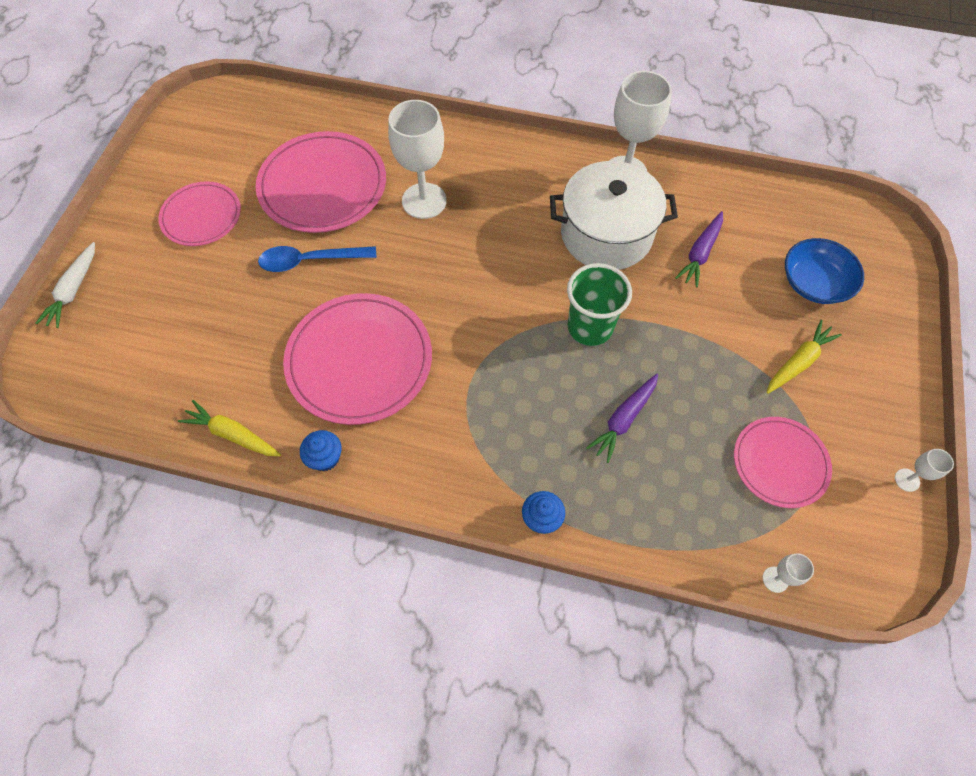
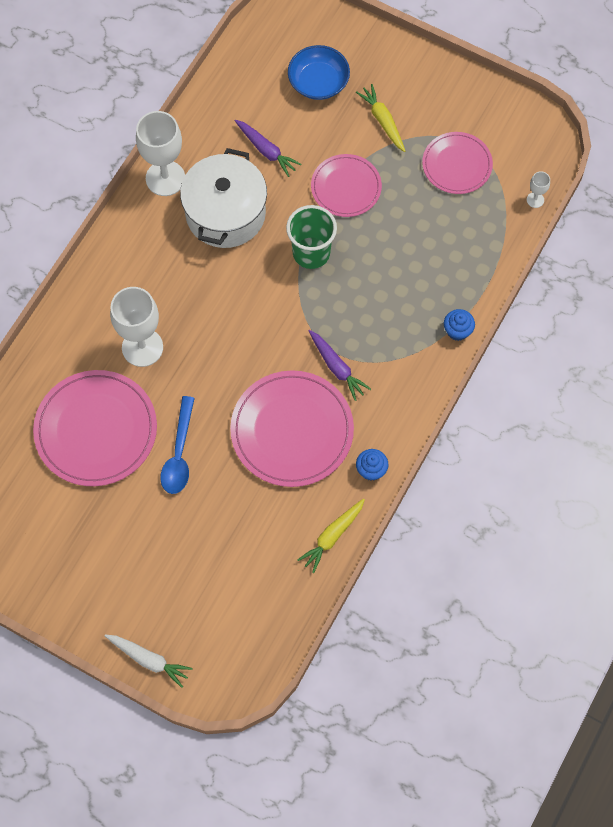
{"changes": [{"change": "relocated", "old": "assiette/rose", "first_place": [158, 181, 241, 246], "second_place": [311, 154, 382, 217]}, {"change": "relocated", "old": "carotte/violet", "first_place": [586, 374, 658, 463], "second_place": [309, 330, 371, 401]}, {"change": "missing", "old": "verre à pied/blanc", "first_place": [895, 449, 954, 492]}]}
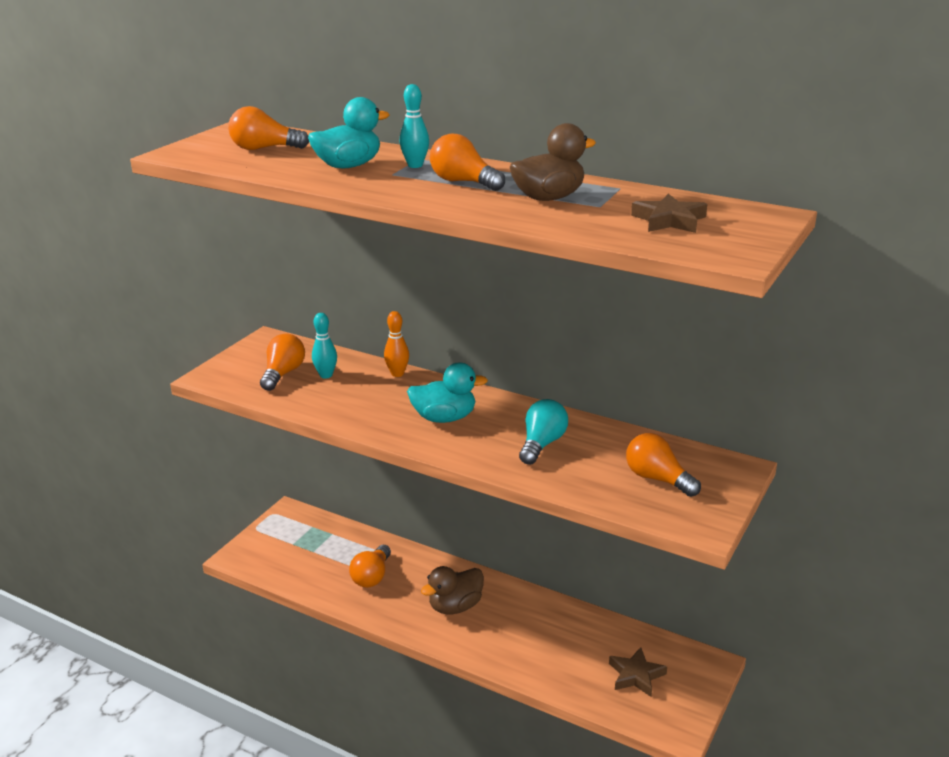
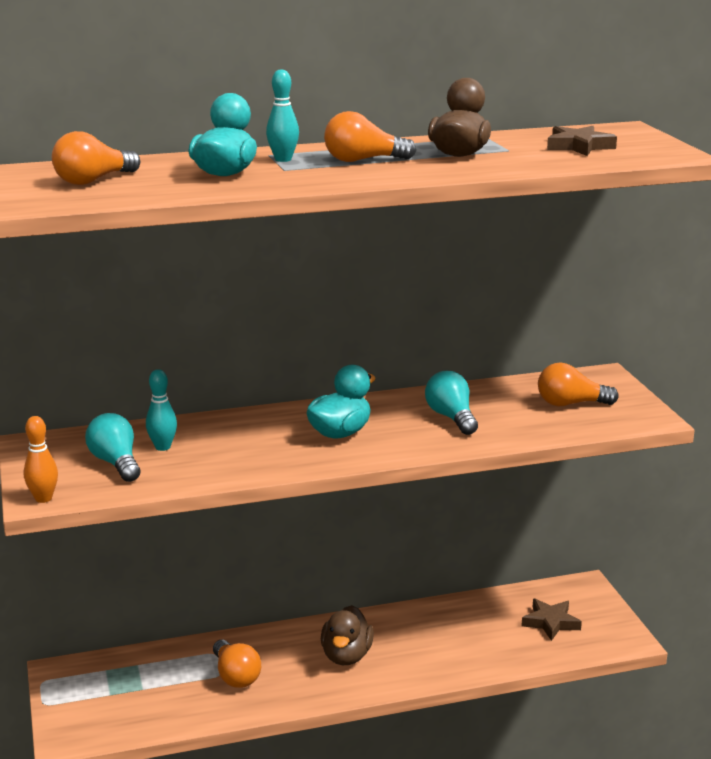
{"changes": [{"change": "colour", "old": "ampoule/orange", "new": "ampoule/turquoise", "first_place": [260, 334, 305, 391], "second_place": [85, 413, 141, 482]}, {"change": "relocated", "old": "quille/orange", "first_place": [384, 311, 409, 377], "second_place": [24, 416, 58, 503]}]}
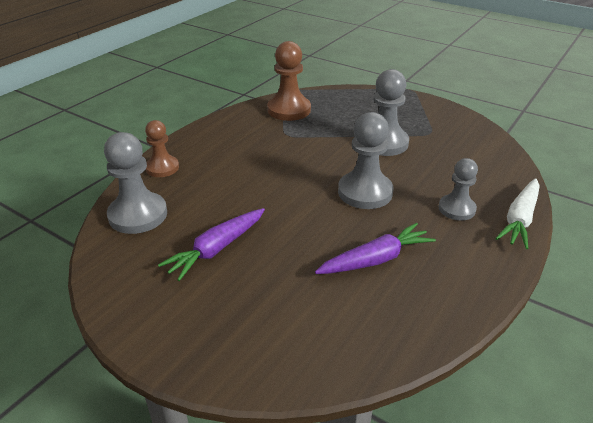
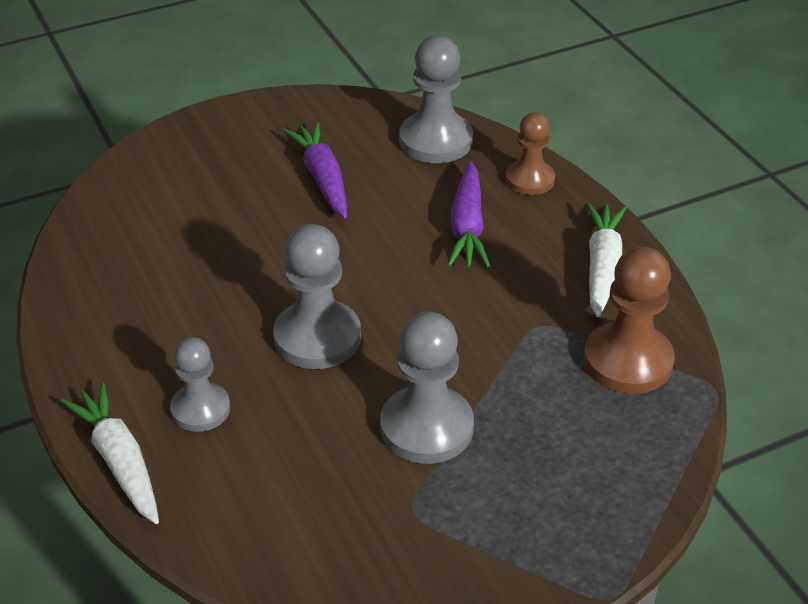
{"changes": [{"change": "relocated", "old": "carotte/violet", "first_place": [315, 223, 436, 274], "second_place": [448, 161, 490, 267]}, {"change": "appeared", "new": "carotte/blanc", "second_place": [587, 202, 627, 317]}]}
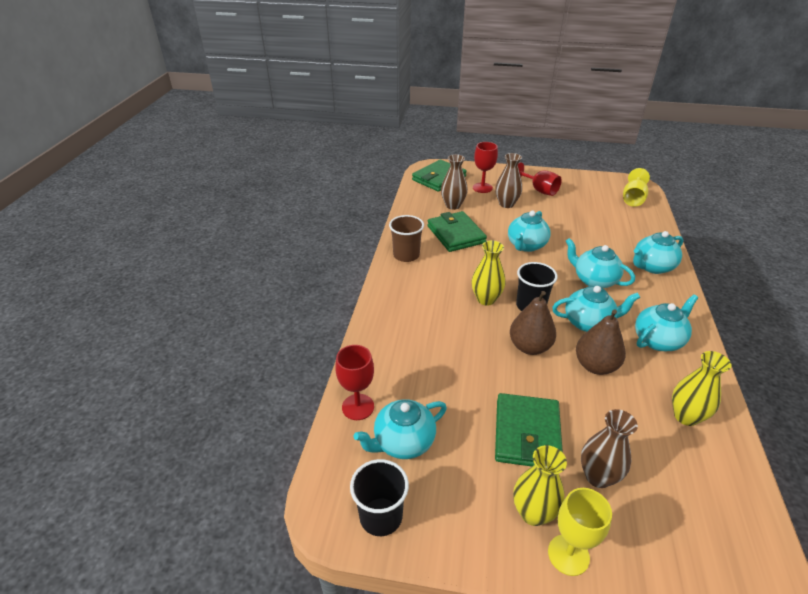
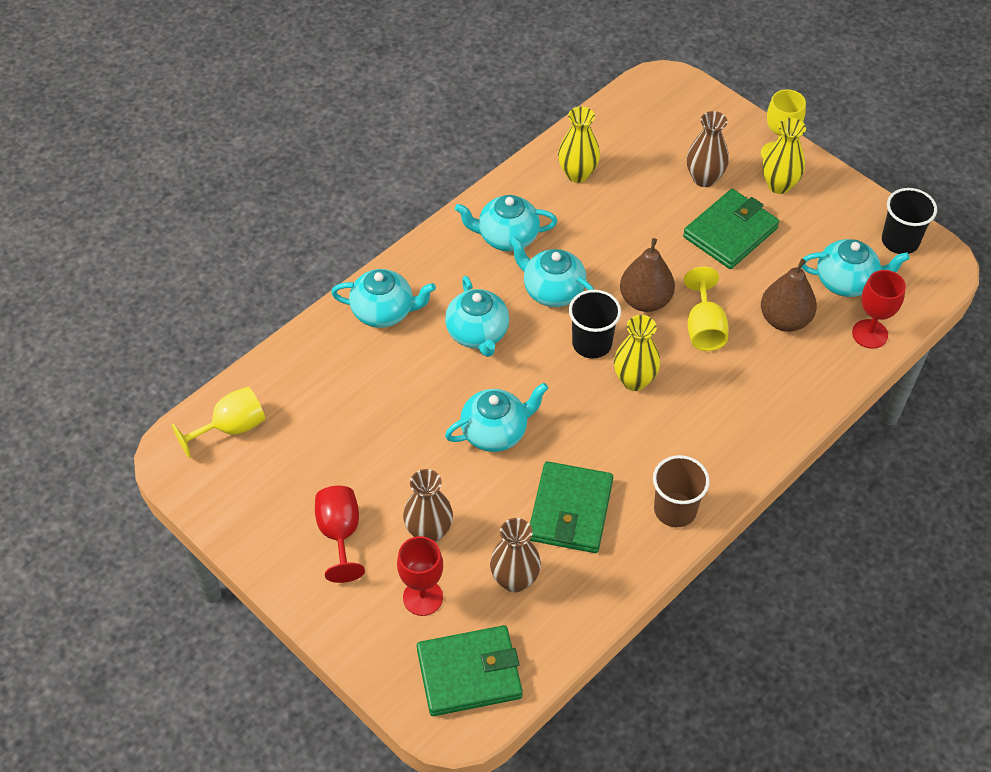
{"changes": [{"change": "relocated", "old": "poire/marron", "first_place": [576, 309, 626, 375], "second_place": [761, 259, 817, 332]}, {"change": "appeared", "new": "verre à pied/jaune", "second_place": [684, 267, 728, 351]}]}
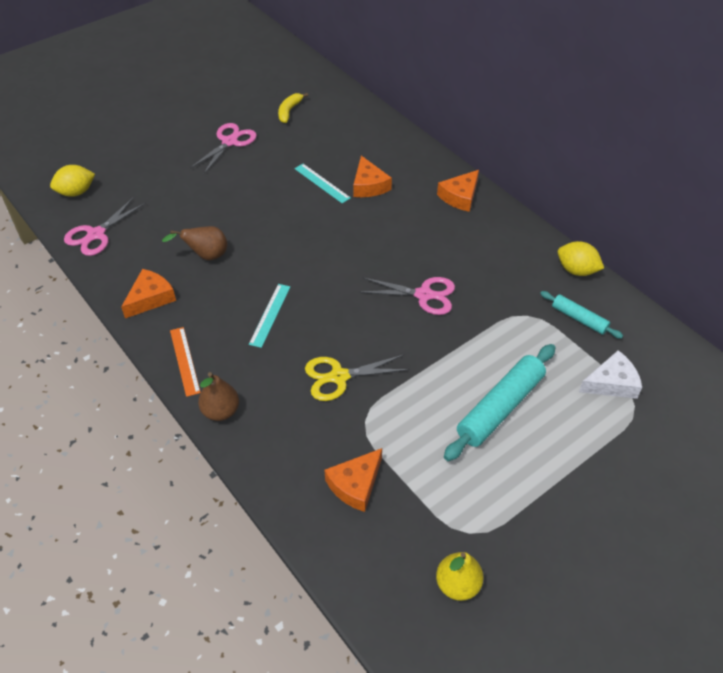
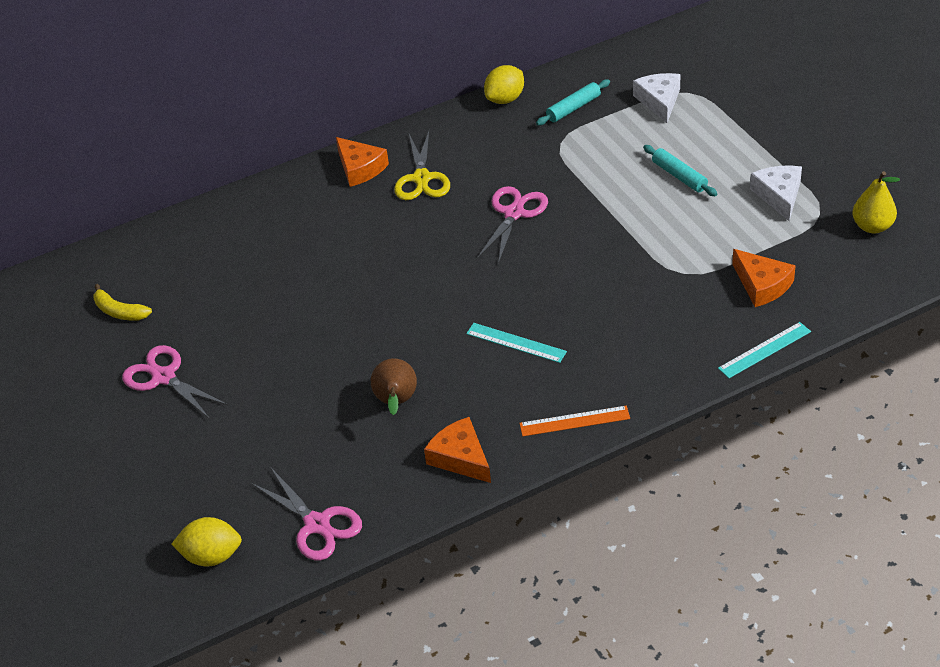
{"changes": [{"change": "spun", "old": "citron/jaune", "first_place": [50, 165, 95, 197], "second_place": [172, 517, 242, 566], "degrees": -75}, {"change": "missing", "old": "poire/marron", "first_place": [198, 372, 239, 421]}, {"change": "relocated", "old": "règle/turquoise", "first_place": [294, 164, 351, 203], "second_place": [718, 322, 811, 378]}, {"change": "relocated", "old": "ciseaux/jaune", "first_place": [305, 355, 410, 401], "second_place": [394, 131, 450, 200]}, {"change": "missing", "old": "fromage/orange", "first_place": [353, 156, 392, 197]}, {"change": "size", "old": "rouleau à pâtisserie/turquoise", "first_place": [444, 344, 555, 461], "second_place": [643, 145, 717, 196], "factor": 0.56}, {"change": "appeared", "new": "fromage/blanc", "second_place": [750, 166, 802, 221]}]}
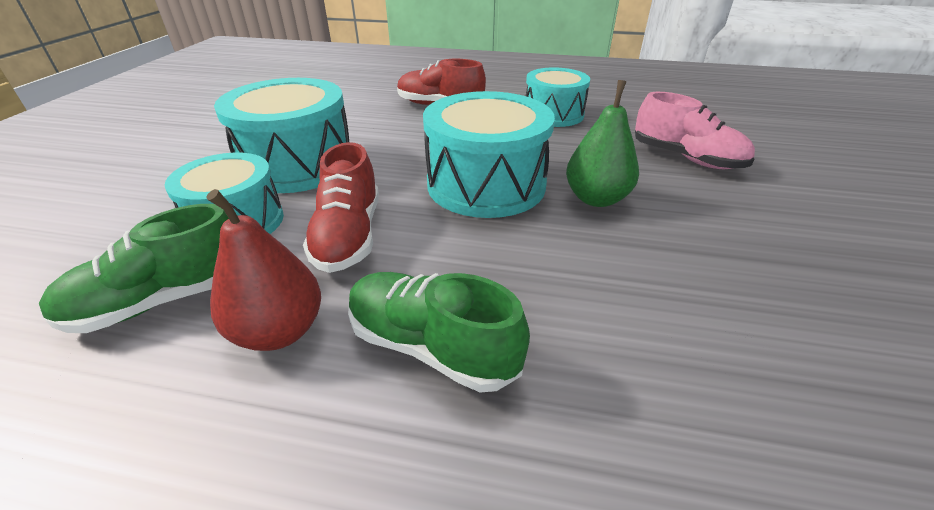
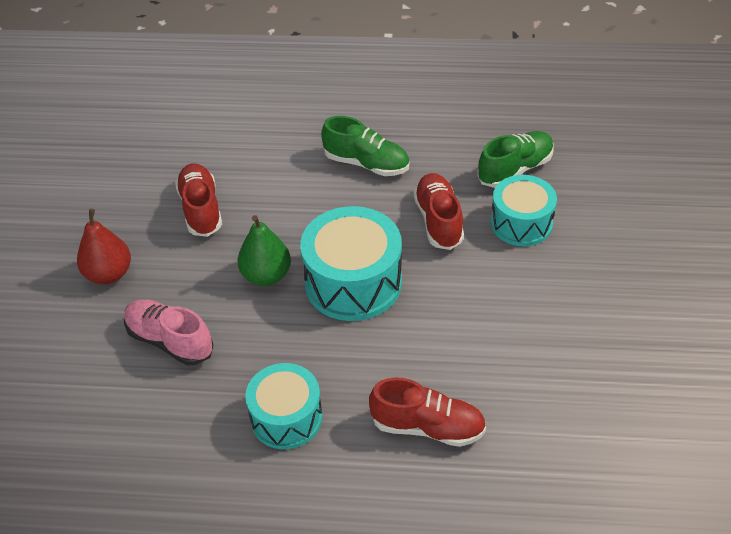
{"changes": [{"change": "relocated", "old": "poire/rouge", "first_place": [207, 189, 321, 351], "second_place": [77, 209, 131, 284]}, {"change": "missing", "old": "tambour/turquoise", "first_place": [214, 78, 349, 193]}, {"change": "appeared", "new": "chaussure/rouge", "second_place": [175, 163, 222, 237]}]}
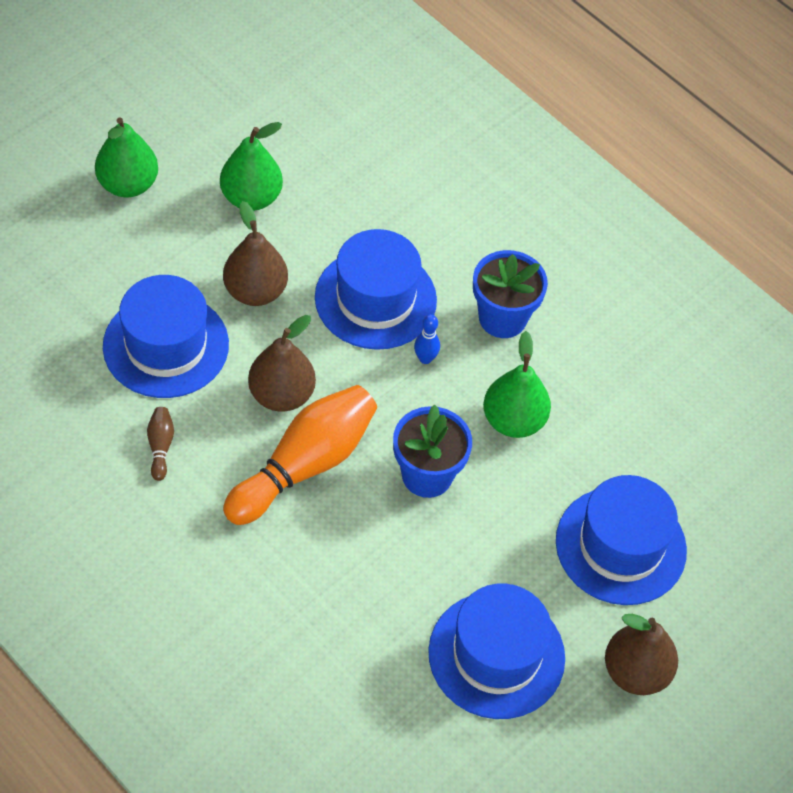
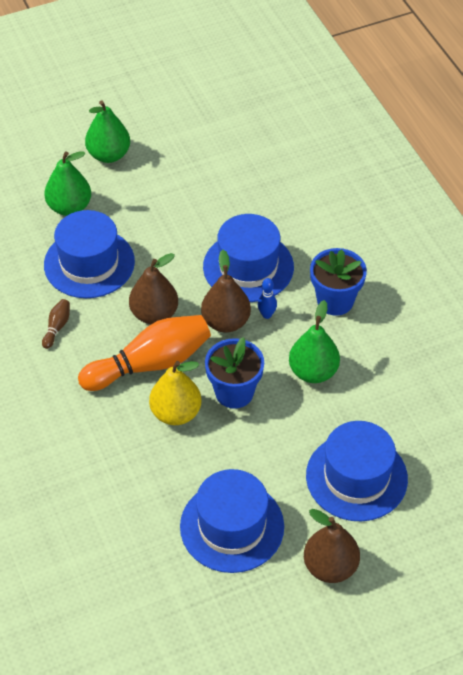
{"changes": [{"change": "relocated", "old": "poire/vert", "first_place": [220, 122, 283, 211], "second_place": [44, 151, 91, 216]}, {"change": "relocated", "old": "poire/marron", "first_place": [223, 201, 288, 306], "second_place": [201, 250, 251, 332]}, {"change": "appeared", "new": "poire/jaune", "second_place": [149, 361, 202, 425]}]}
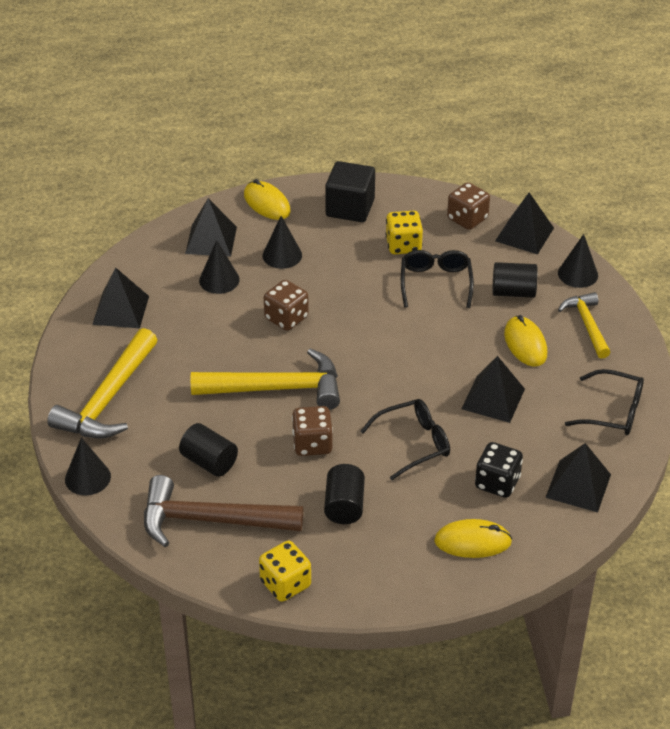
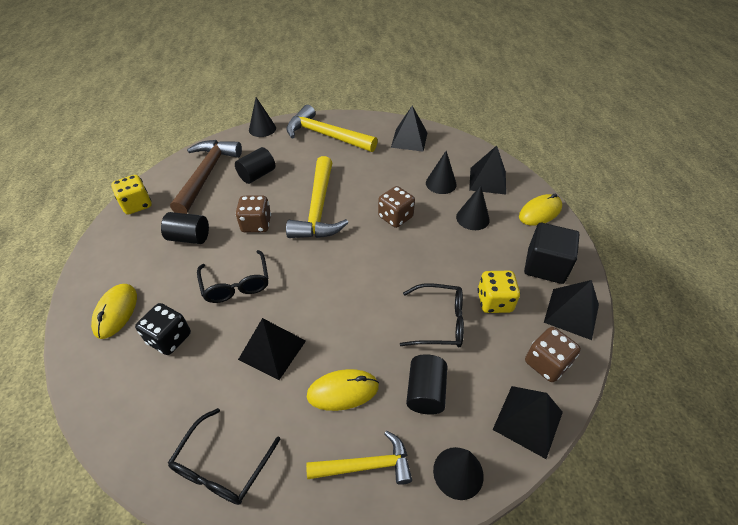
{"changes": [{"change": "relocated", "old": "pyramide/noir", "first_place": [545, 443, 611, 512], "second_place": [544, 280, 599, 340]}]}
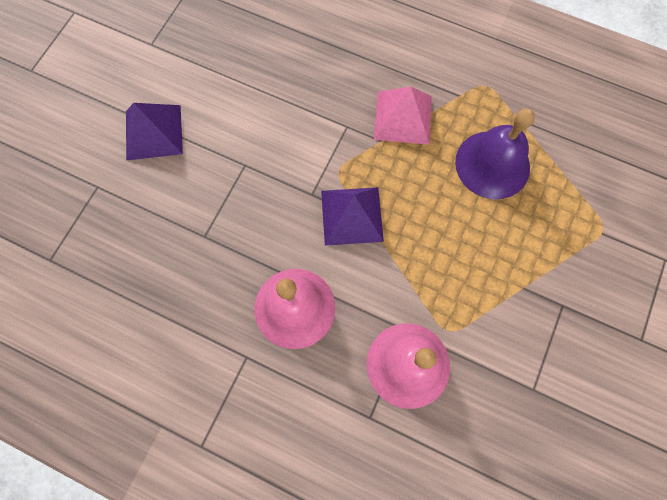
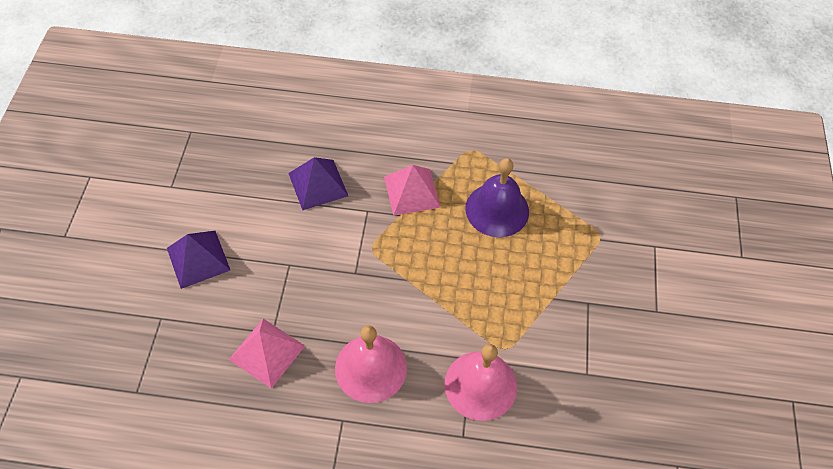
{"changes": [{"change": "relocated", "old": "pyramide/violet", "first_place": [321, 187, 384, 246], "second_place": [288, 157, 348, 210]}, {"change": "appeared", "new": "pyramide/rose", "second_place": [229, 319, 305, 388]}]}
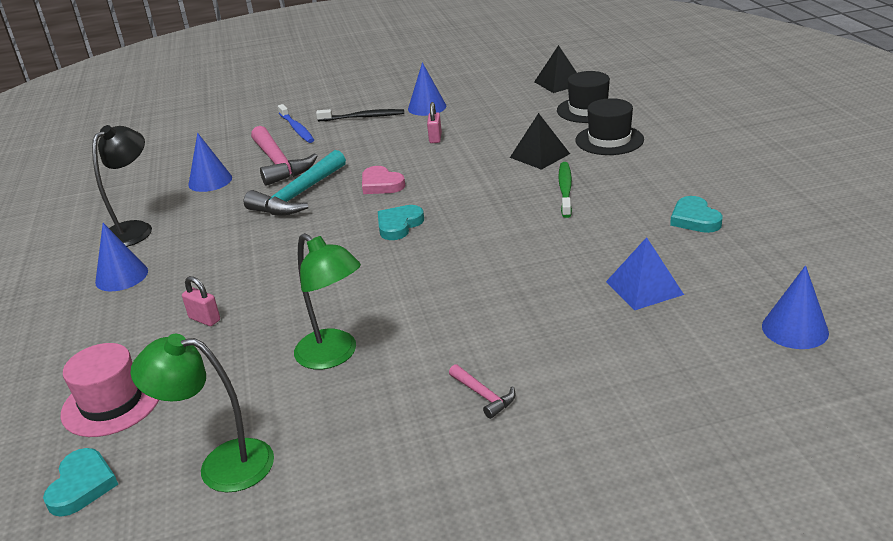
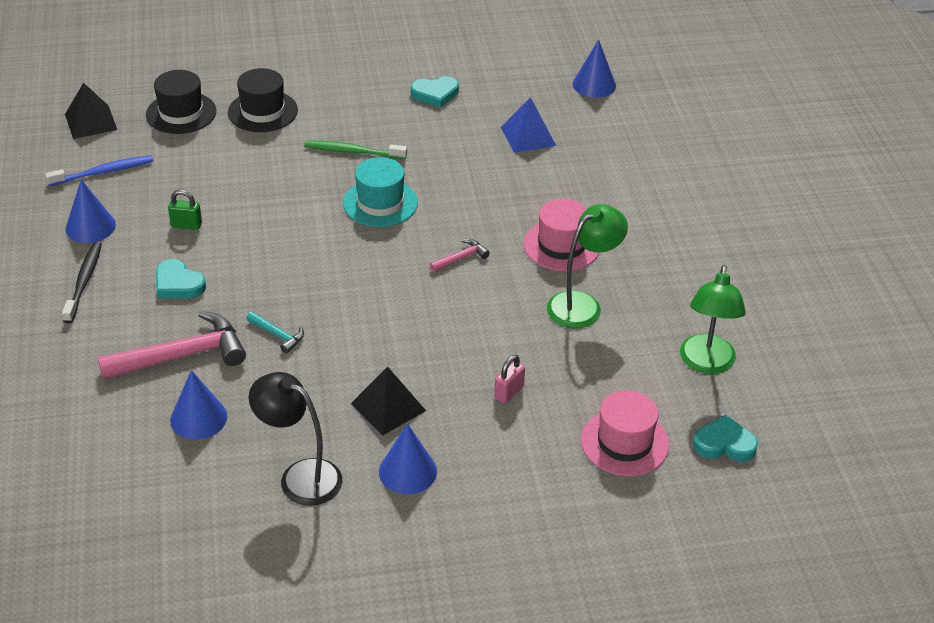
{"changes": [{"change": "size", "old": "marteau/turquoise", "first_place": [244, 150, 346, 215], "second_place": [246, 312, 304, 354], "factor": 0.47}, {"change": "relocated", "old": "brosse à dents/bleu", "first_place": [278, 104, 314, 143], "second_place": [45, 155, 153, 186]}, {"change": "missing", "old": "cœur/rose", "first_place": [362, 166, 405, 194]}, {"change": "relocated", "old": "cœur/turquoise", "first_place": [378, 205, 424, 240], "second_place": [156, 259, 206, 299]}, {"change": "colour", "old": "cadenas/rose", "new": "cadenas/vert", "first_place": [427, 102, 442, 143], "second_place": [168, 190, 202, 230]}, {"change": "relocated", "old": "marteau/rose", "first_place": [449, 364, 516, 419], "second_place": [430, 239, 490, 272]}, {"change": "relocated", "old": "pyramide/noir", "first_place": [510, 113, 570, 170], "second_place": [351, 366, 426, 435]}, {"change": "appeared", "new": "chapeau/turquoise", "second_place": [343, 157, 418, 227]}, {"change": "appeared", "new": "chapeau/rose", "second_place": [523, 199, 599, 271]}]}
